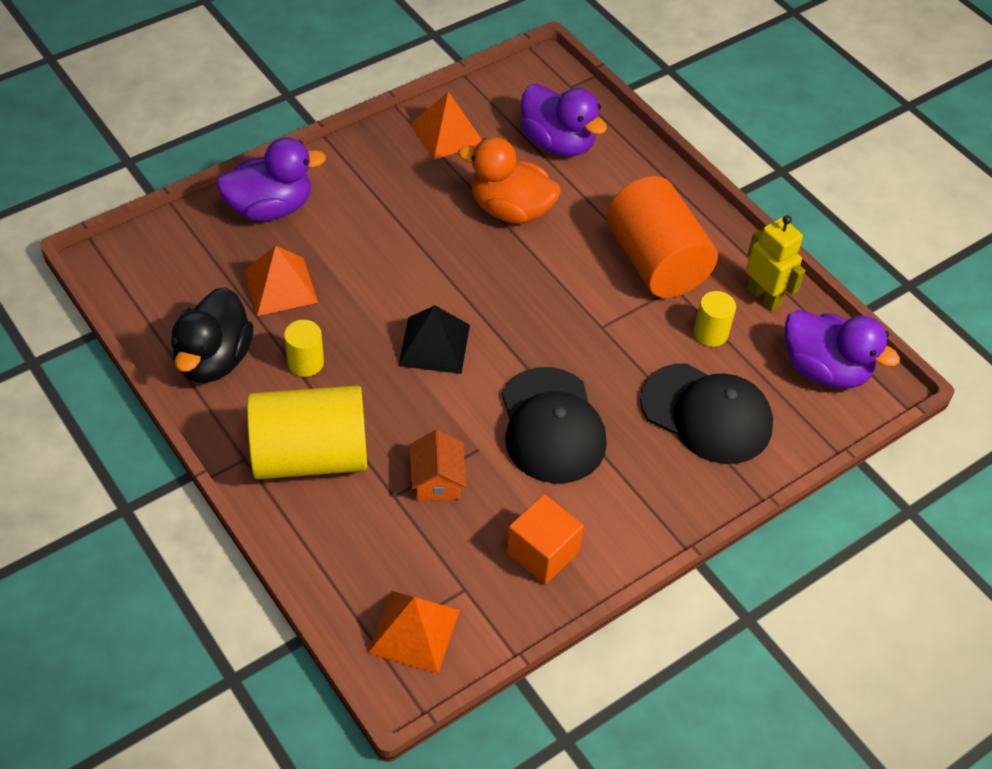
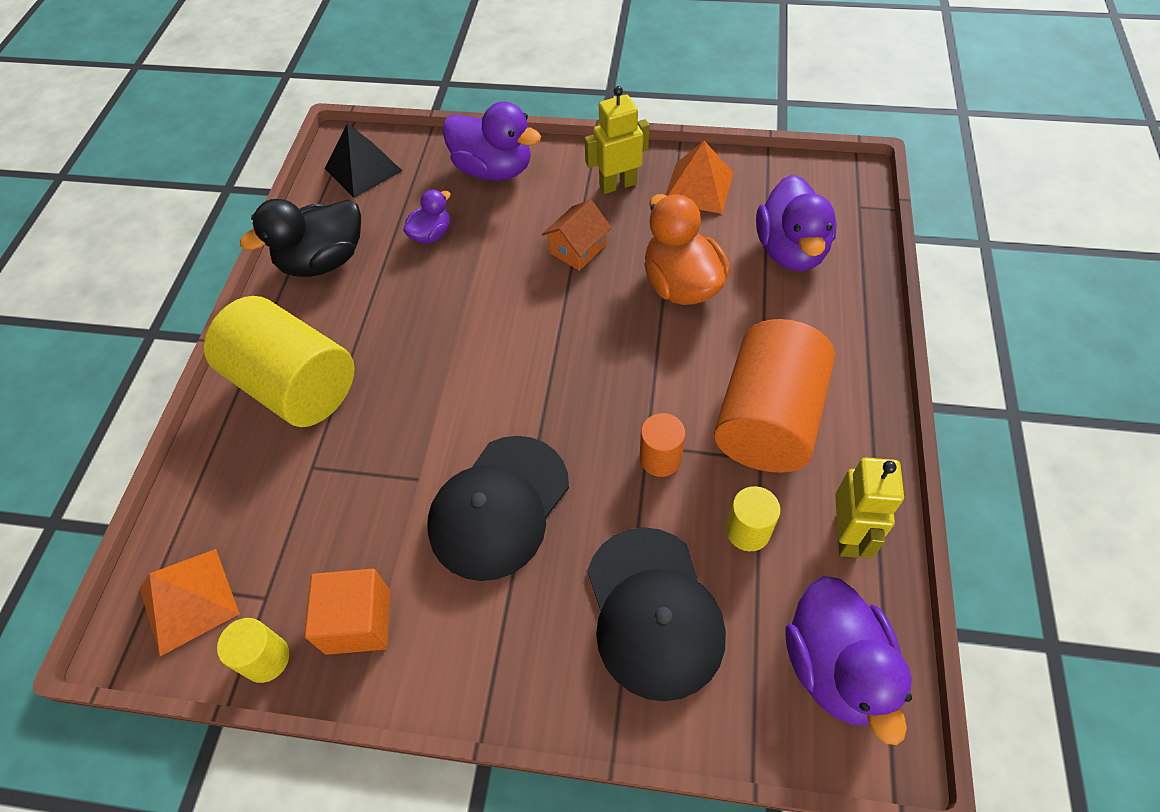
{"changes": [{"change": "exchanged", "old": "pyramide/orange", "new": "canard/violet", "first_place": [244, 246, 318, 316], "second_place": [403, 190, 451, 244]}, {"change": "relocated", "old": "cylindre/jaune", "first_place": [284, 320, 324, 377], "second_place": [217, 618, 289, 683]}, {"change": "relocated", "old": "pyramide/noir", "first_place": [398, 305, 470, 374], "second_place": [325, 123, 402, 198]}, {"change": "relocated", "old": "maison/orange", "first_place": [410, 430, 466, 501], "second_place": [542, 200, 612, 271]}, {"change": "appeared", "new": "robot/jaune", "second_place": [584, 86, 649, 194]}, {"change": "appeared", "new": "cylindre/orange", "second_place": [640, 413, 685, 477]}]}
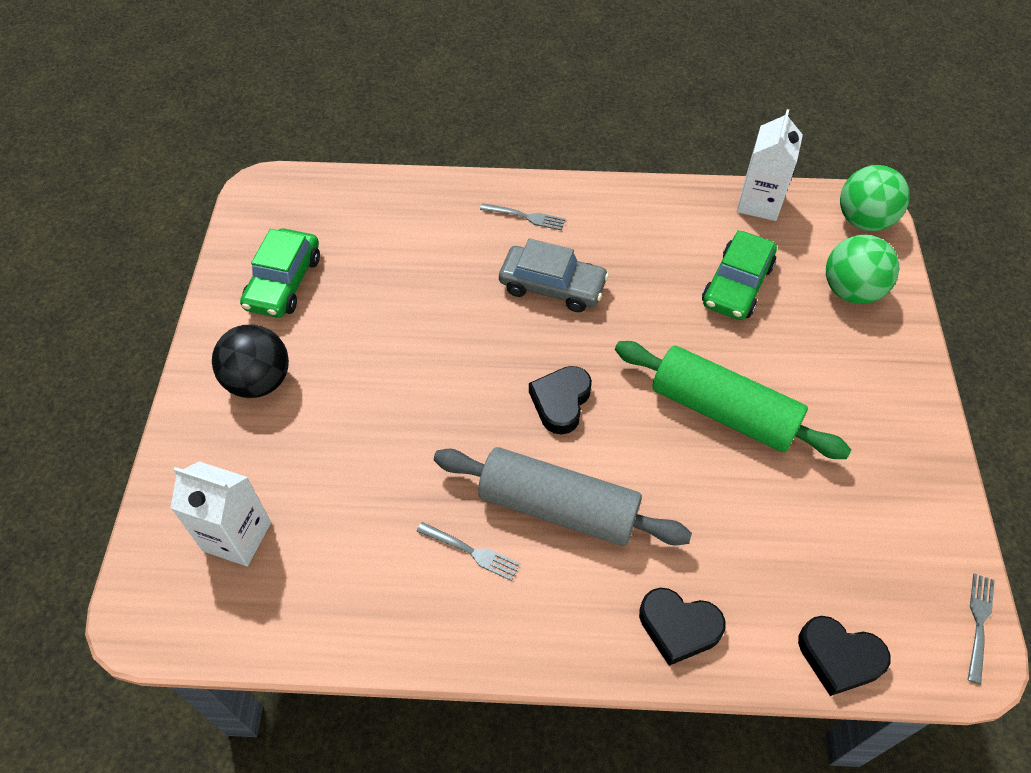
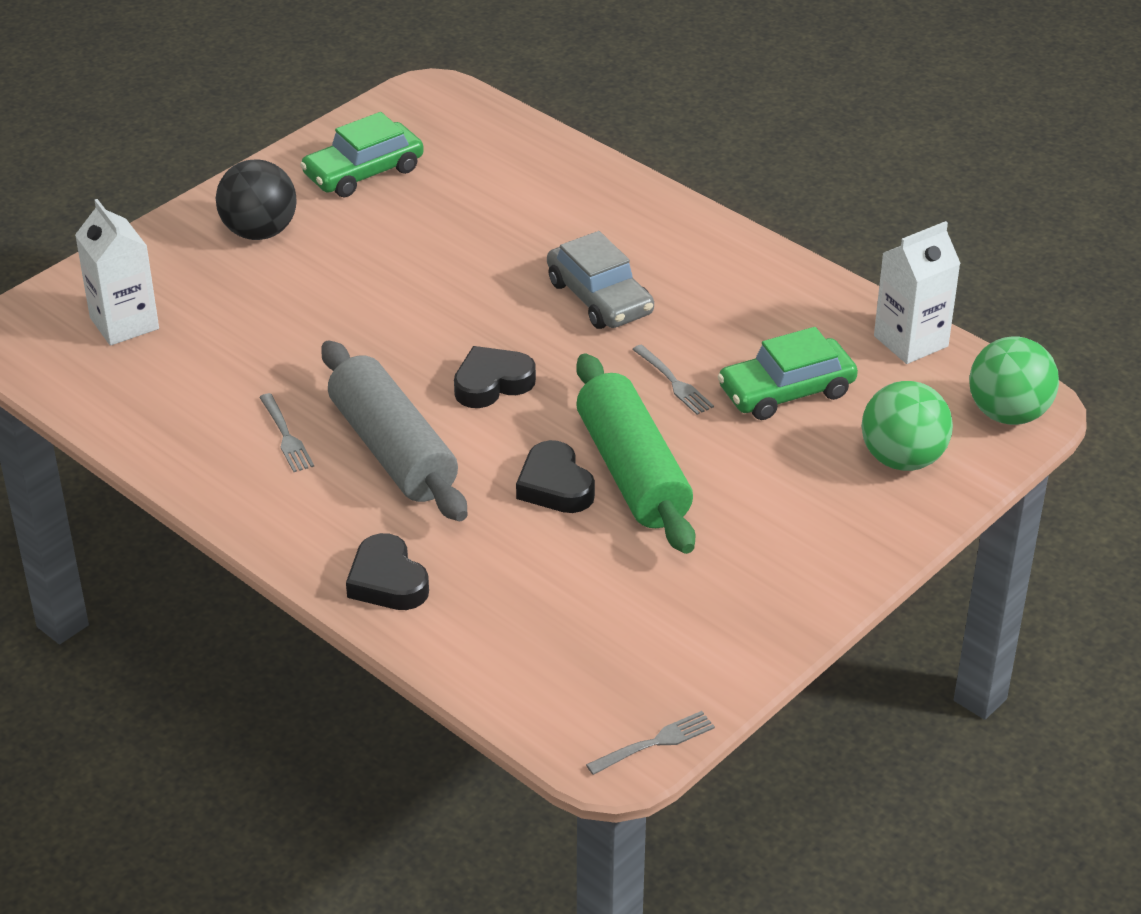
{"changes": [{"change": "relocated", "old": "fourchette/gris", "first_place": [480, 203, 565, 231], "second_place": [632, 344, 714, 415]}, {"change": "relocated", "old": "cœur/noir", "first_place": [798, 616, 890, 696], "second_place": [516, 440, 595, 513]}]}
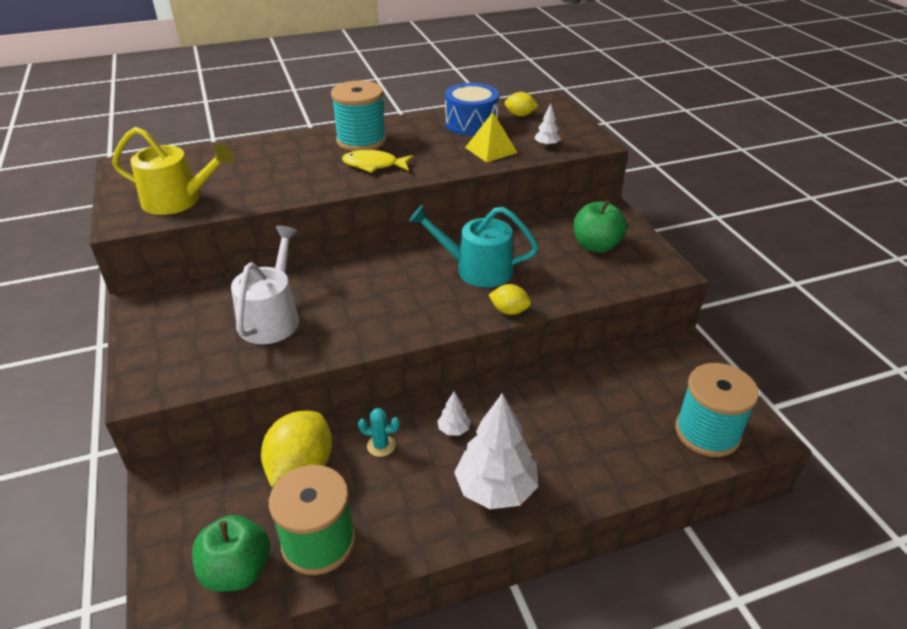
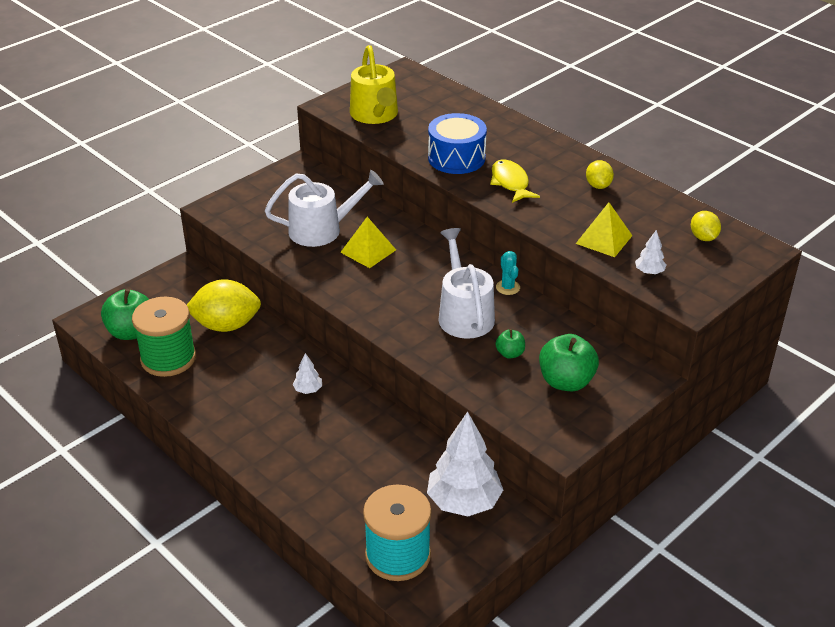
{"changes": [{"change": "missing", "old": "bobine/turquoise", "first_place": [331, 80, 386, 151]}, {"change": "relocated", "old": "cactus/turquoise", "first_place": [358, 408, 400, 457], "second_place": [496, 251, 520, 295]}, {"change": "colour", "old": "arrosoir/turquoise", "new": "arrosoir/blanc", "first_place": [409, 205, 539, 288], "second_place": [438, 228, 495, 339]}, {"change": "relocated", "old": "tambour/bleu", "first_place": [445, 83, 499, 136], "second_place": [428, 113, 487, 174]}, {"change": "relocated", "old": "arbre/blanc", "first_place": [454, 393, 538, 509], "second_place": [427, 412, 503, 516]}, {"change": "relocated", "old": "citron/jaune", "first_place": [489, 284, 531, 315], "second_place": [586, 160, 614, 189]}, {"change": "appeared", "new": "pyramide/jaune", "second_place": [340, 217, 396, 268]}, {"change": "appeared", "new": "pomme/vert", "second_place": [495, 329, 525, 359]}]}
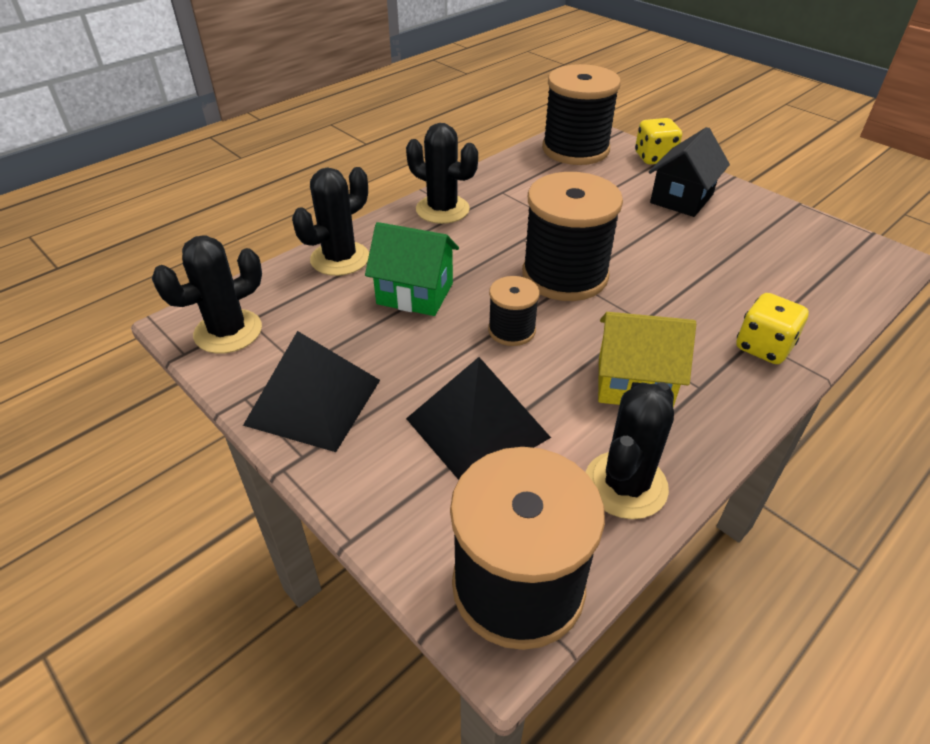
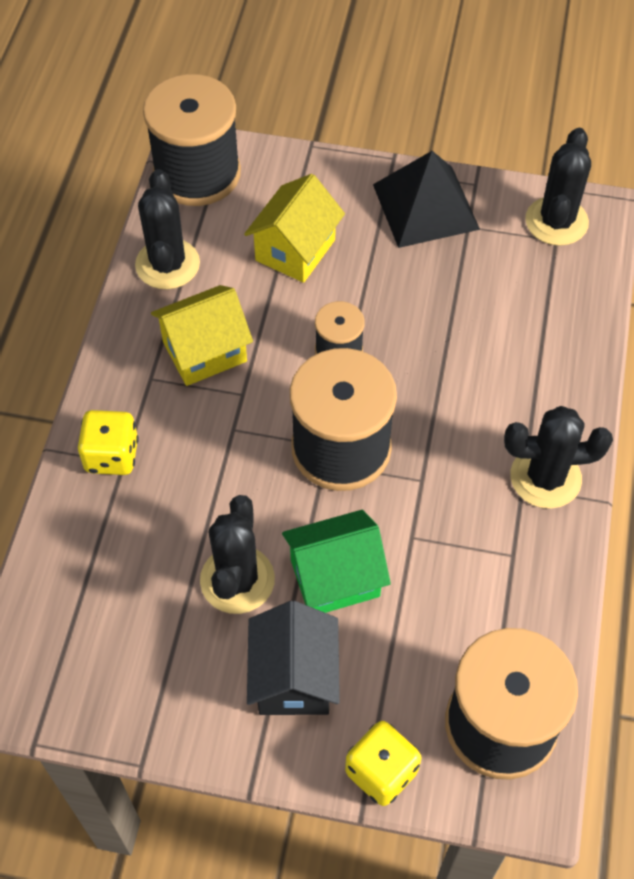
{"changes": [{"change": "relocated", "old": "cactus/noir", "first_place": [292, 167, 369, 276], "second_place": [200, 495, 275, 614]}, {"change": "relocated", "old": "maison/vert", "first_place": [365, 222, 459, 316], "second_place": [282, 510, 391, 613]}, {"change": "exchanged", "old": "pyramide/noir", "new": "maison/jaune", "first_place": [406, 357, 551, 480], "second_place": [244, 174, 345, 283]}]}
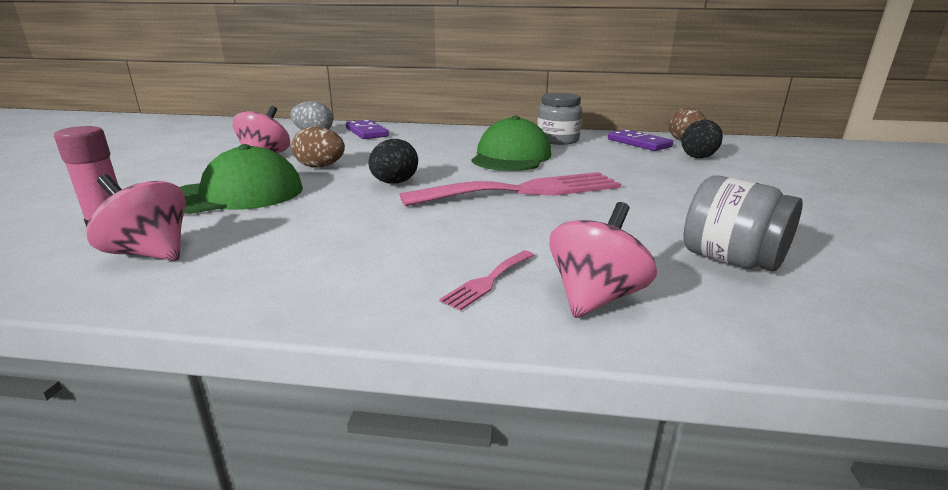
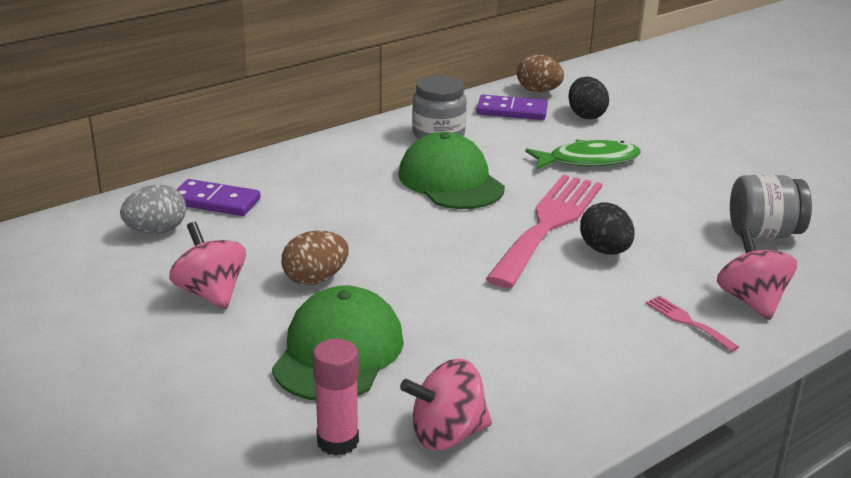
{"changes": [{"change": "relocated", "old": "œuf/noir", "first_place": [368, 139, 418, 184], "second_place": [580, 202, 635, 255]}, {"change": "spun", "old": "fourchette/rose", "first_place": [439, 250, 534, 311], "second_place": [646, 296, 739, 352], "degrees": 150}, {"change": "appeared", "new": "poisson/vert", "second_place": [525, 140, 641, 170]}]}
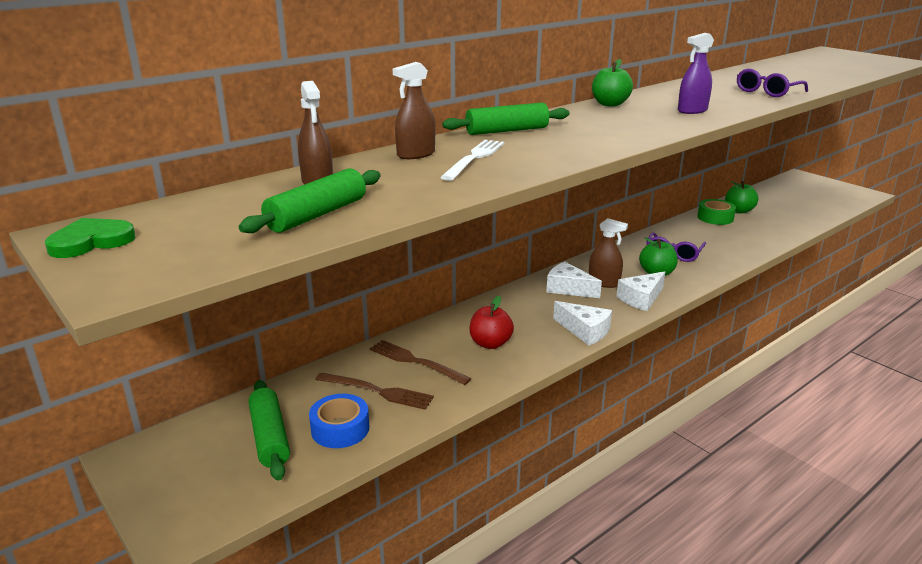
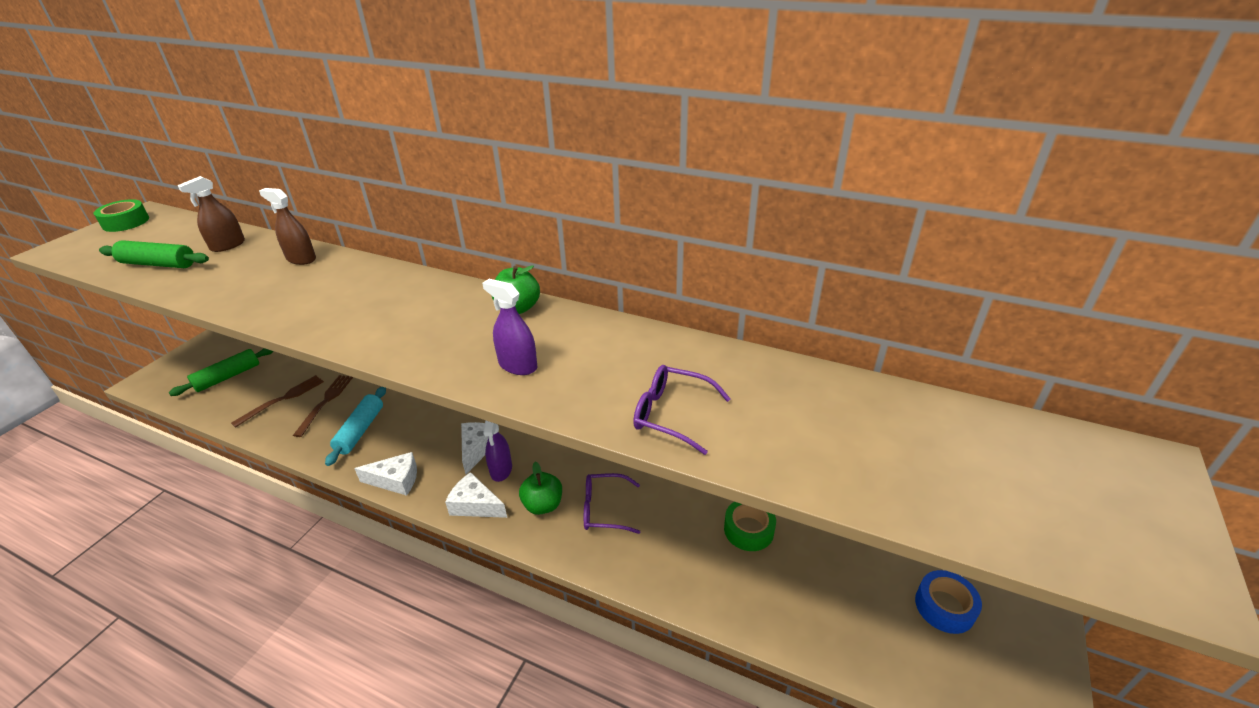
{"changes": [{"change": "exchanged", "old": "cœur/vert", "new": "ruban adhésif/vert", "first_place": [45, 218, 136, 258], "second_place": [93, 199, 149, 232]}, {"change": "relocated", "old": "ruban adhésif/bleu", "first_place": [309, 394, 369, 448], "second_place": [915, 570, 982, 634]}, {"change": "spun", "old": "fourchette/marron", "first_place": [315, 372, 434, 410], "second_place": [231, 375, 324, 428], "degrees": -135}, {"change": "missing", "old": "fourchette/blanc", "first_place": [440, 140, 504, 181]}, {"change": "missing", "old": "rouleau à pâtisserie/vert", "first_place": [442, 103, 569, 135]}, {"change": "exchanged", "old": "pomme/rouge", "new": "rouleau à pâtisserie/turquoise", "first_place": [469, 296, 514, 349], "second_place": [325, 387, 386, 466]}, {"change": "spun", "old": "fromage/blanc", "first_place": [553, 301, 612, 345], "second_place": [354, 452, 417, 496], "degrees": -105}, {"change": "colour", "old": "vaporisateur/marron", "new": "vaporisateur/violet", "first_place": [589, 218, 628, 288], "second_place": [483, 420, 512, 482]}, {"change": "missing", "old": "pomme/vert", "first_place": [725, 181, 758, 214]}]}
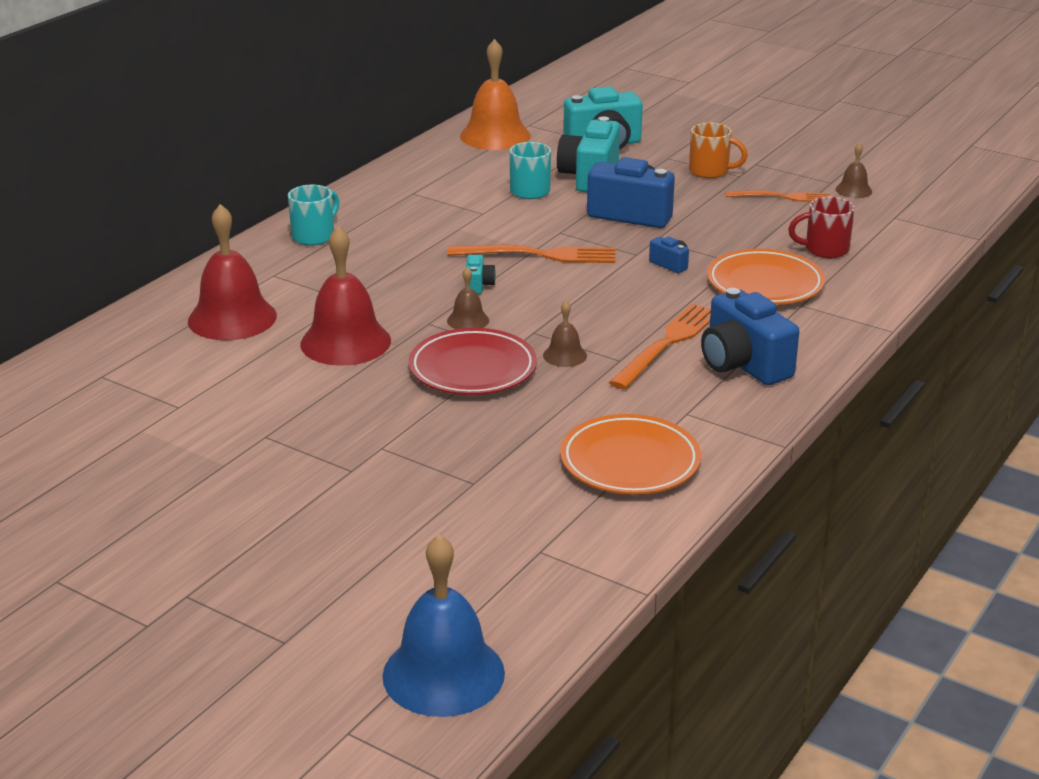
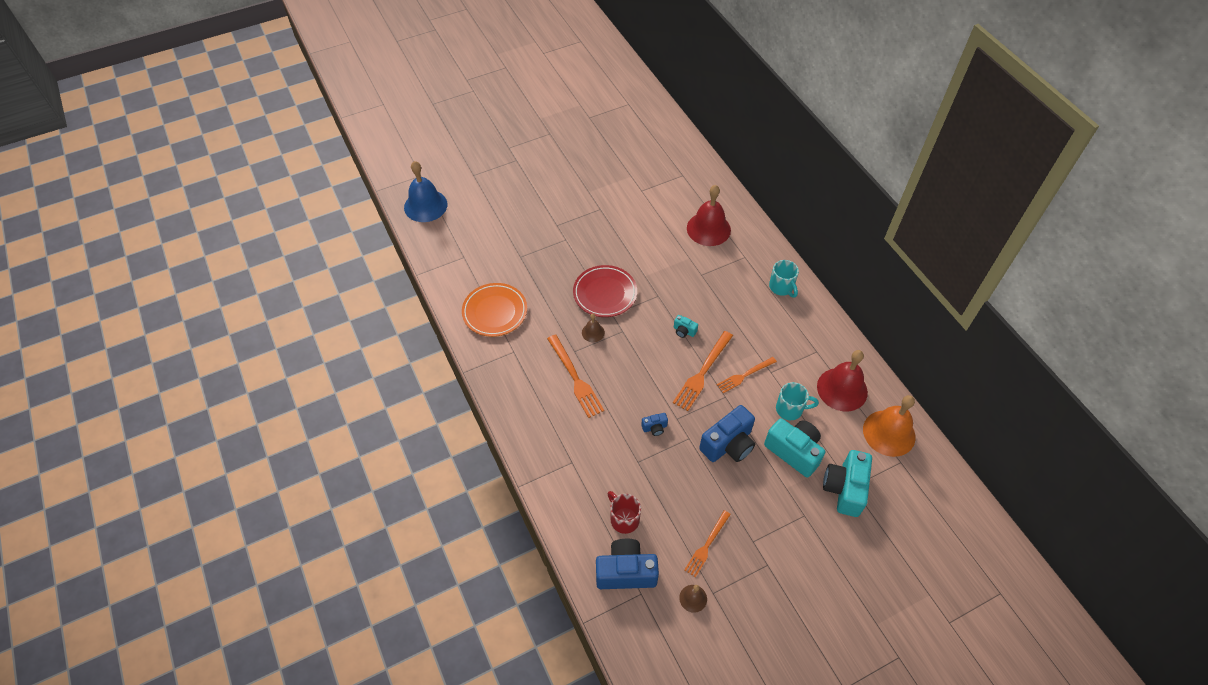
{"changes": [{"change": "relocated", "old": "cloche/rouge", "first_place": [300, 226, 391, 366], "second_place": [817, 350, 868, 411]}, {"change": "missing", "old": "cloche/marron", "first_place": [447, 267, 489, 329]}, {"change": "missing", "old": "tasse/orange", "first_place": [689, 123, 748, 178]}, {"change": "relocated", "old": "appareil photo/bleu", "first_place": [701, 288, 799, 385], "second_place": [596, 539, 659, 589]}, {"change": "missing", "old": "assiette/orange", "first_place": [707, 249, 825, 305]}, {"change": "spun", "old": "tasse/rouge", "first_place": [788, 197, 855, 258], "second_place": [608, 491, 641, 534], "degrees": -60}, {"change": "appeared", "new": "fourchette/orange", "second_place": [717, 357, 777, 393]}]}
